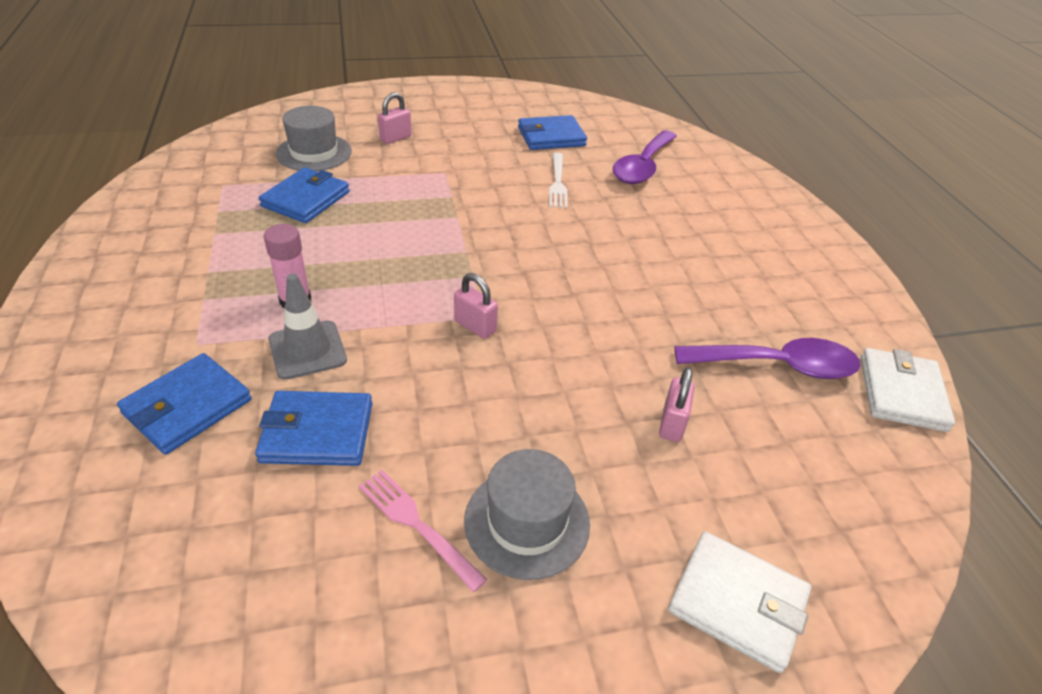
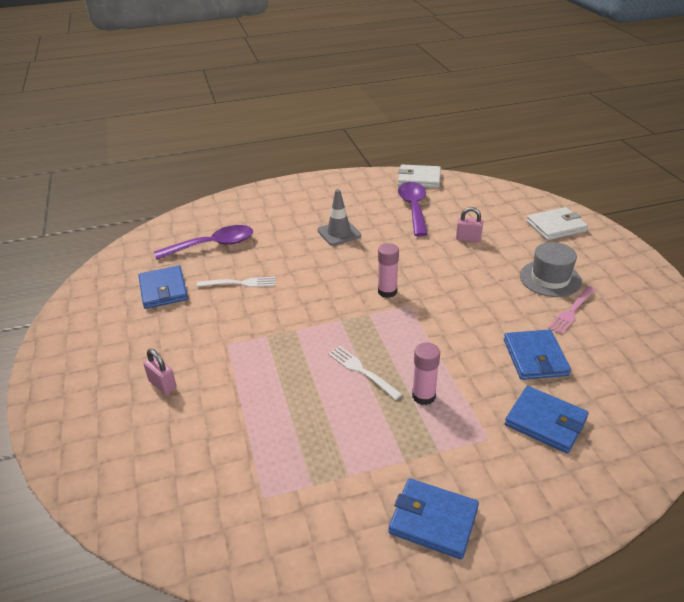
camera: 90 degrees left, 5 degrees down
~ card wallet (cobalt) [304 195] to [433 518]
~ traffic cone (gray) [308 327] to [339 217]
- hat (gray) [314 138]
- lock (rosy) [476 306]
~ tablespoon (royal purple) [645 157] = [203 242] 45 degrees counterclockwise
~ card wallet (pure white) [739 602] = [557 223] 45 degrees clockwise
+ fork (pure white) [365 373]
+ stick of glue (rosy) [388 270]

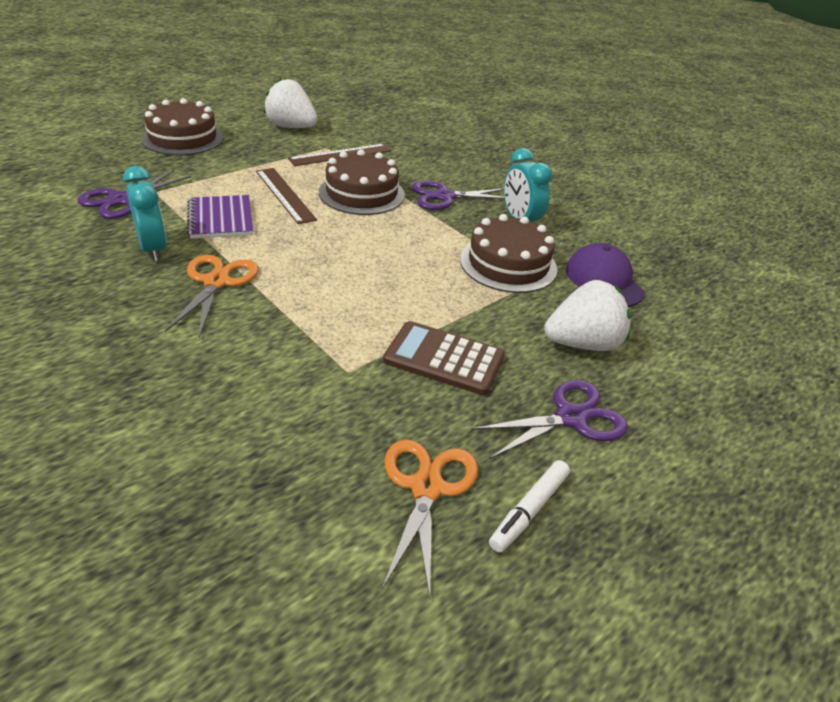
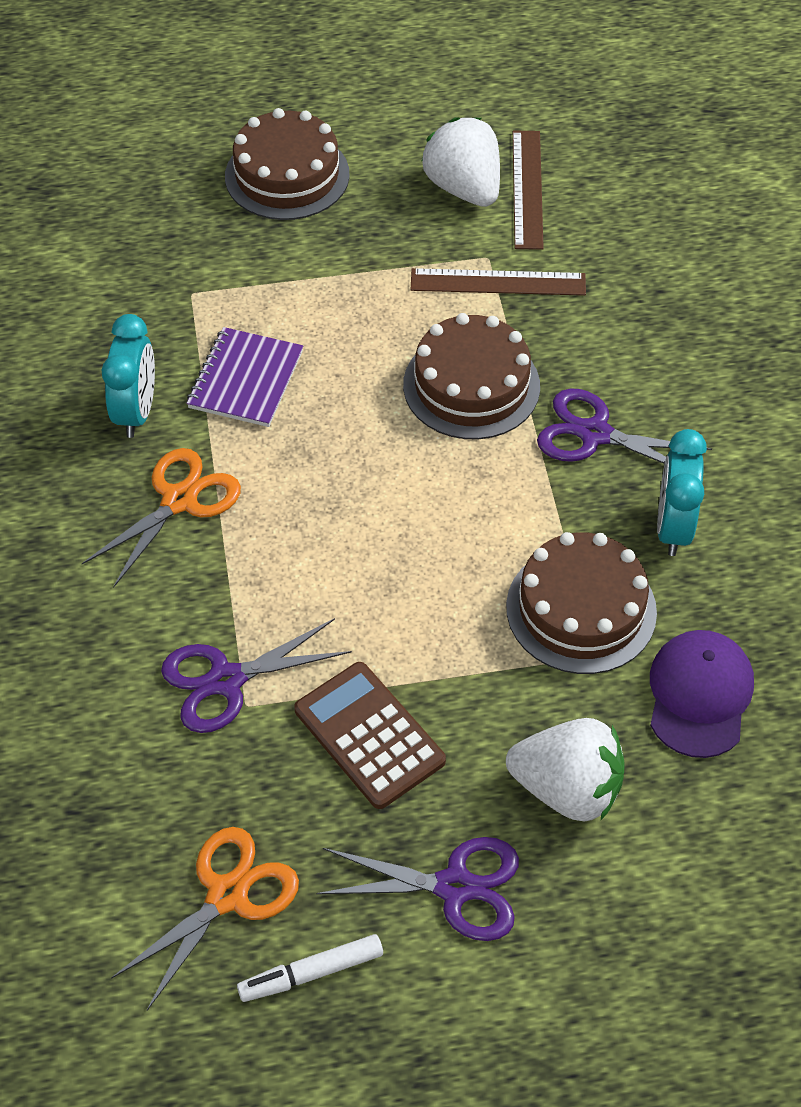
camera: 35 degrees right, 15 degrees up
~ pair of scissors (royal purple) [134 194] to [256 675]
~ straightedge (russet) [286 196] to [528 190]

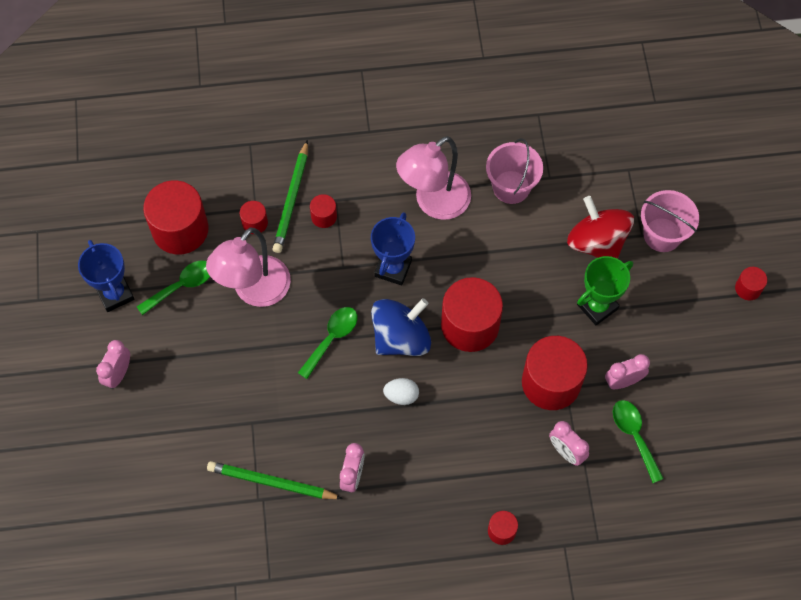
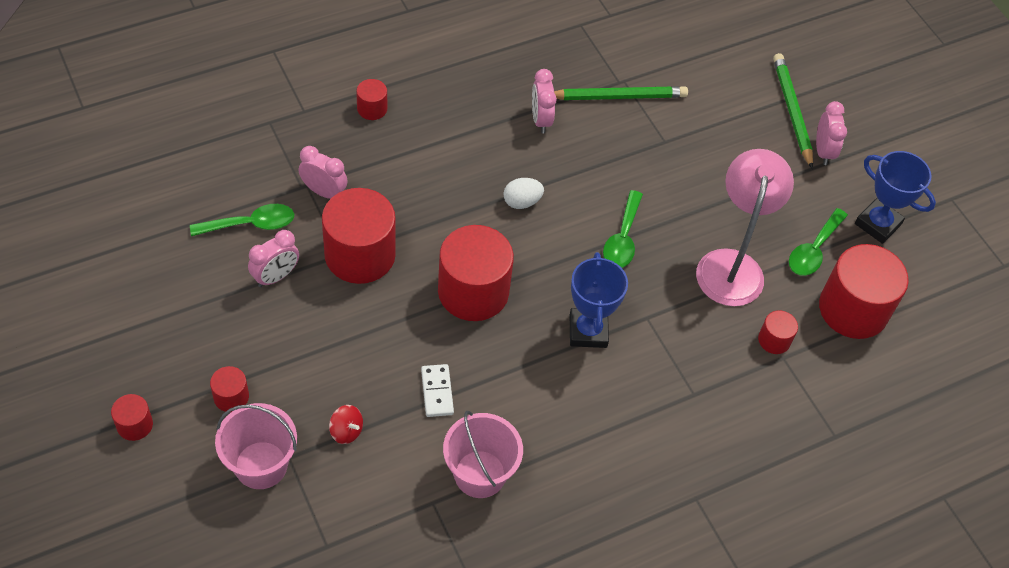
camera: 155 degrees right, 10 degrees down
~ lead pencil (leaf-green) [290 196] to [793 111]
~ solid cylinder (crimson) [323 211] to [229 389]
- toy top (cobalt) [401 327]
- desk lamp (rosy) [433 178]
~ toy top (crimson) [600 227] = [346 424] x0.42
- prize cup (leaf-green) [605 290]
~ tablespoon (leaf-green) [638 441] = [242 220] 60 degrees counterclockwise
+ domino tile (pure white) [437 390]

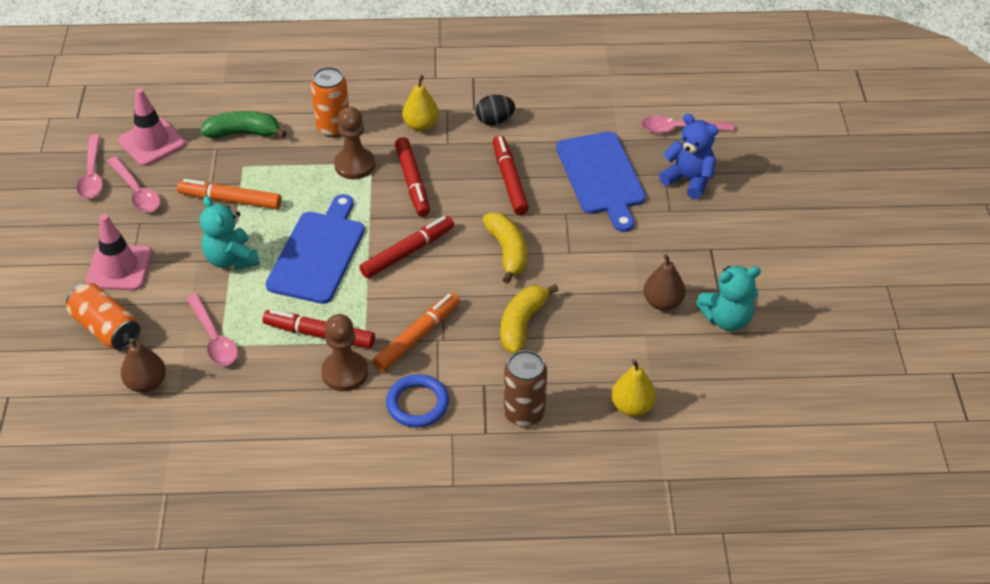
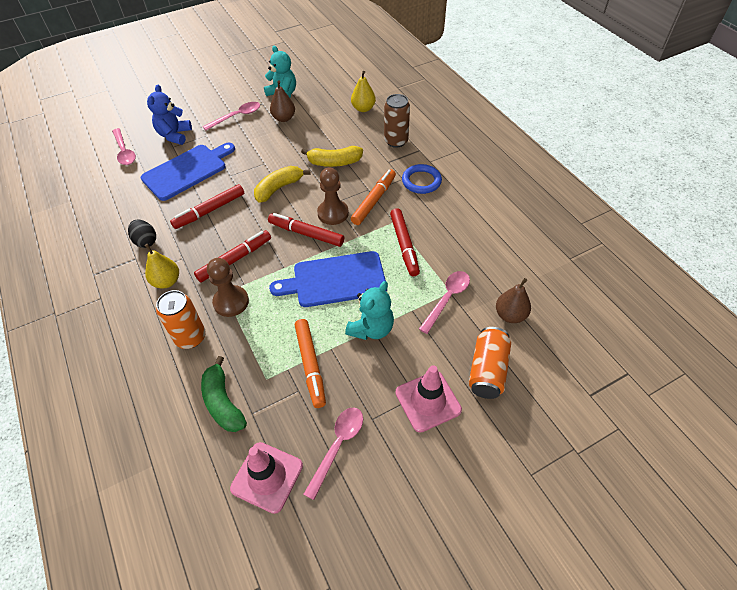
camera: 115 degrees left, 5 degrees up
~ tablespoon (rosy) [89 167] to [231 116]
~ chess pawn (russet) [344 352] to [333 196]
~ marker pen (orange) [416 332] = [373 197] 105 degrees clockwise

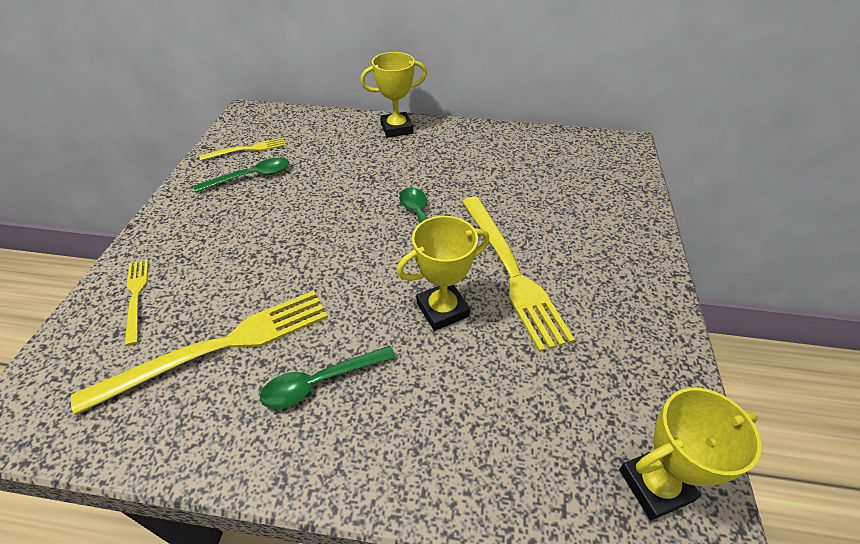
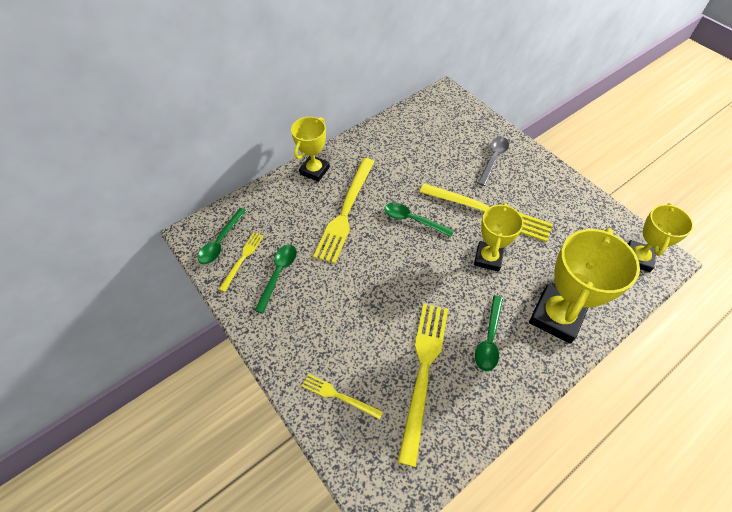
camera: 45 degrees left, 10 degrees up
+ tablespoon (leaf-green) [222 236]
+ fork (golden) [344 211]
+ tablespoon (gray) [493 161]
+ prize cup (golden) [584 286]

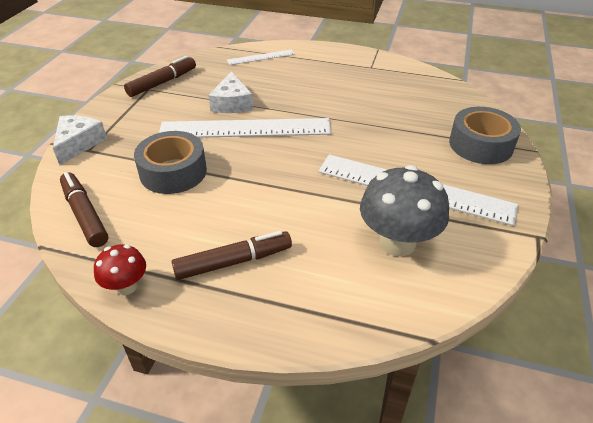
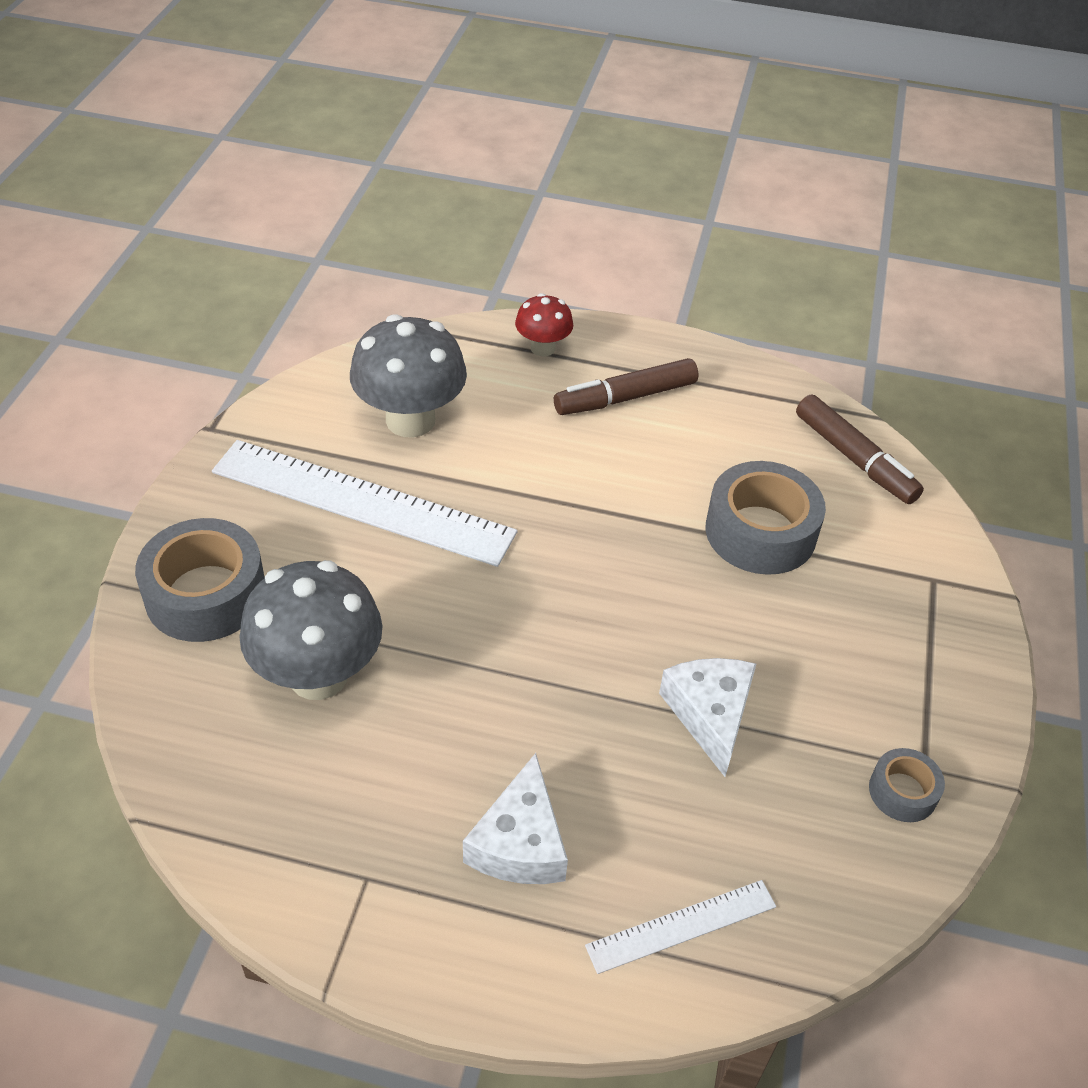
camera: 175 degrees right, 5 degrees up
~ cheese wedge (pure white) [80 140] to [515 818]
~ mushroom (crimson) [120 269] to [544 324]
~ marker pen (russet) [160 76] to roll of tape (gray) [907 785]
- straightedge (pure white) [245 128]
+ mushroom (gray) [311 630]

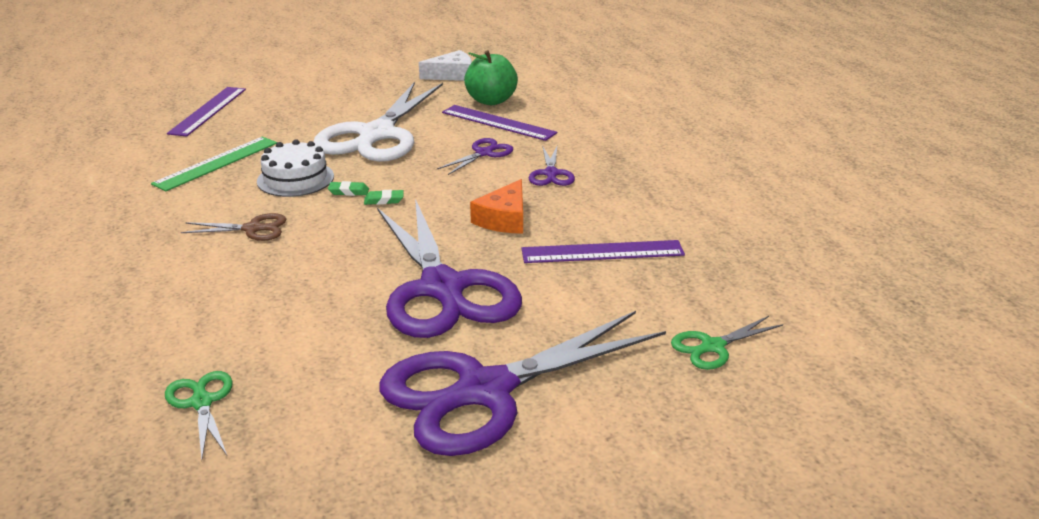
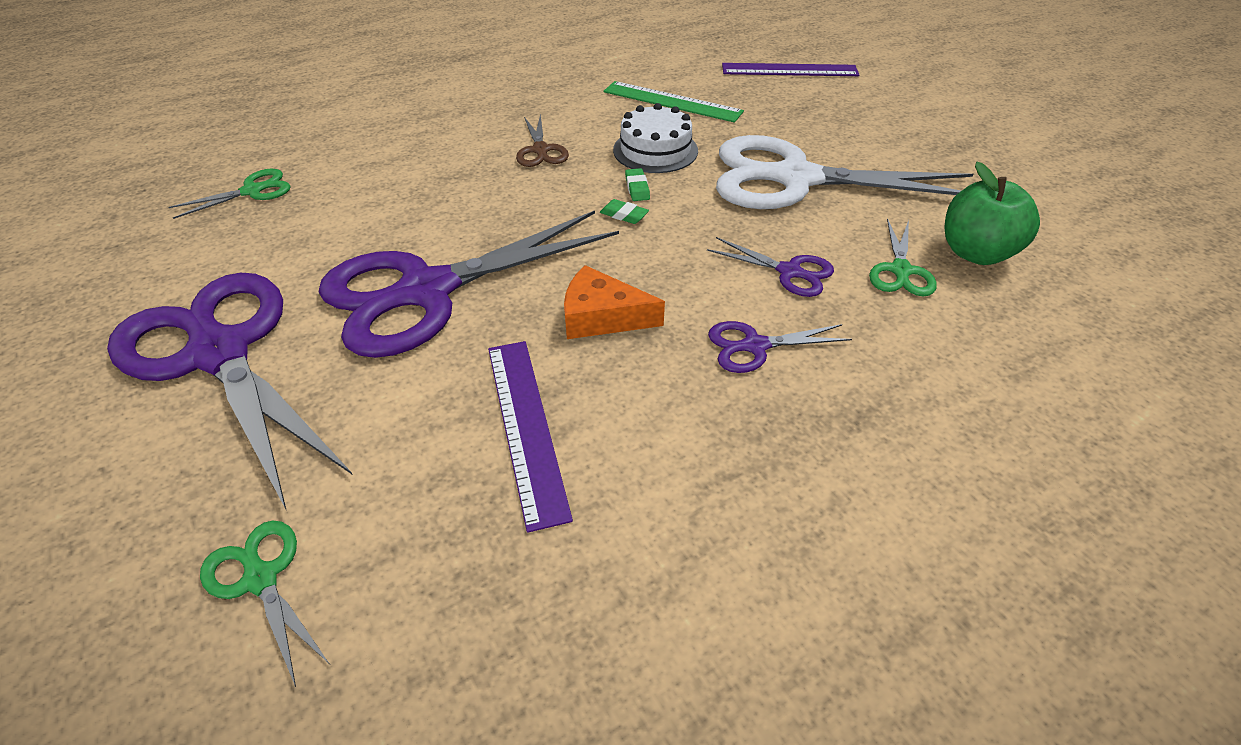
camera: 80 degrees right, 15 degrees up
~ eraser (leaf-green) [384 197] = [624 211] 45 degrees counterclockwise
- cheese wedge (pure white) [445 65]
~ straightedge (royal purple) [499 123] to pair of scissors (leaf-green) [903 257]

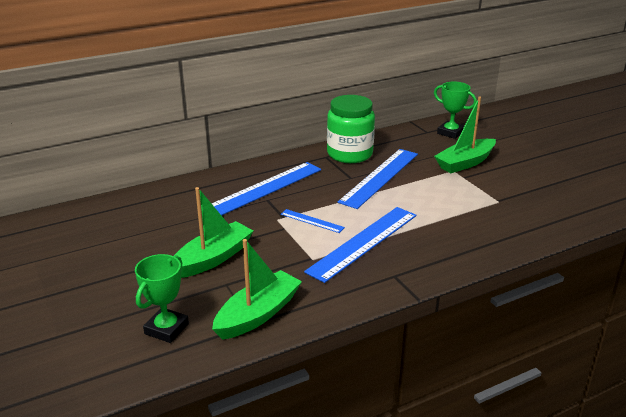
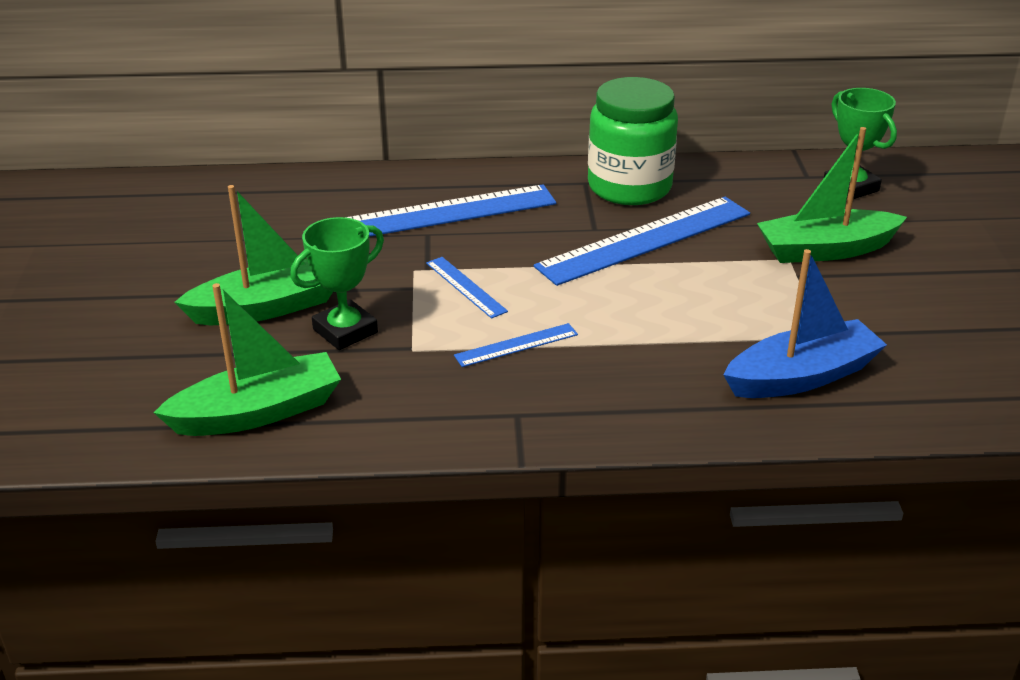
camera: 25 degrees right, 5 degrees up
~ prize cup (leaf-green) [162 298] to [337 283]
~ straightedge (cobalt) [360 245] = [516 345] x0.47
+ boat (cobalt) [805 323]

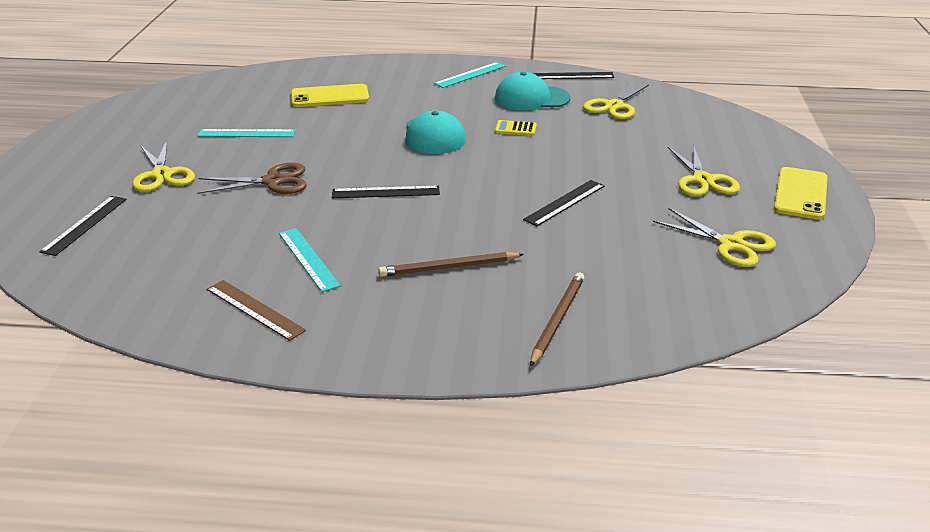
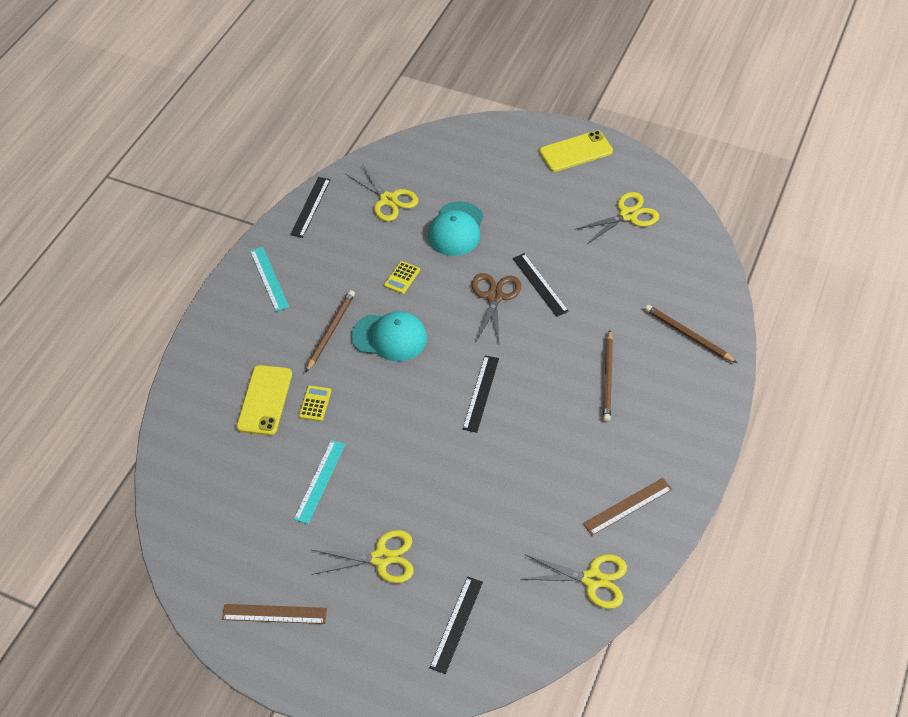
camera: 70 degrees left, 20 degrees up
~ straightedge (jet-black) [83 226] = [456 625] 75 degrees clockwise
~ pair of scissors (russet) [252 178] to [496 308]
- straightedge (turquoise) [310 260]
~ baseball cap (turquoise) [533 91] to [456 228]
~ pair of scissors (golden) [704 170] to [573 581]
~ mobile phone (golden) [801 193] = [576 151] 60 degrees counterclockwise
+ straightedge (russet) [274 614]
+ adding machine (golden) [315 403]
+ lead pencil (russet) [330 331]

